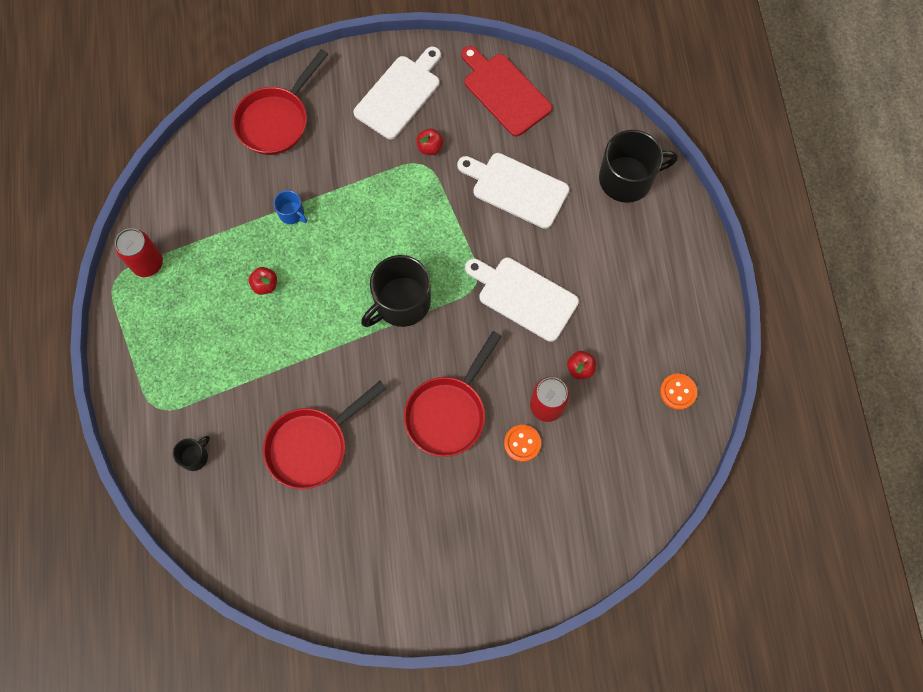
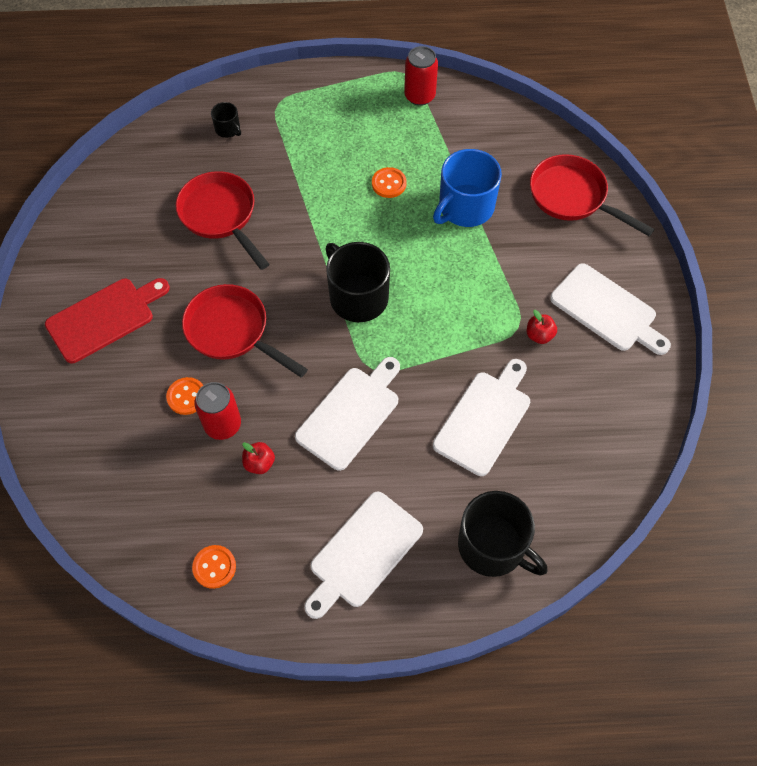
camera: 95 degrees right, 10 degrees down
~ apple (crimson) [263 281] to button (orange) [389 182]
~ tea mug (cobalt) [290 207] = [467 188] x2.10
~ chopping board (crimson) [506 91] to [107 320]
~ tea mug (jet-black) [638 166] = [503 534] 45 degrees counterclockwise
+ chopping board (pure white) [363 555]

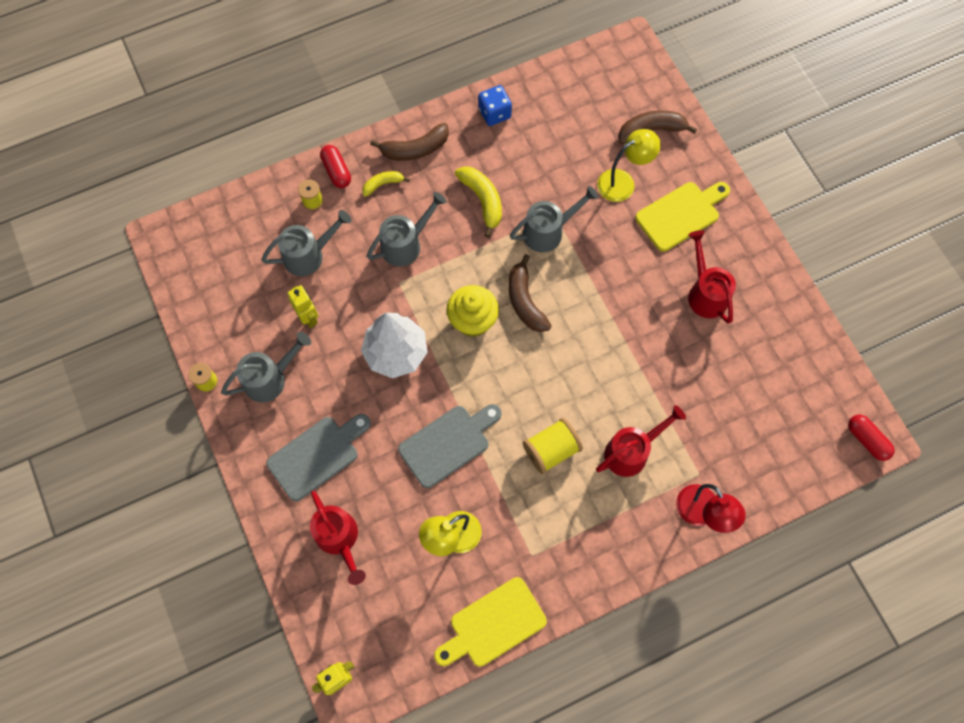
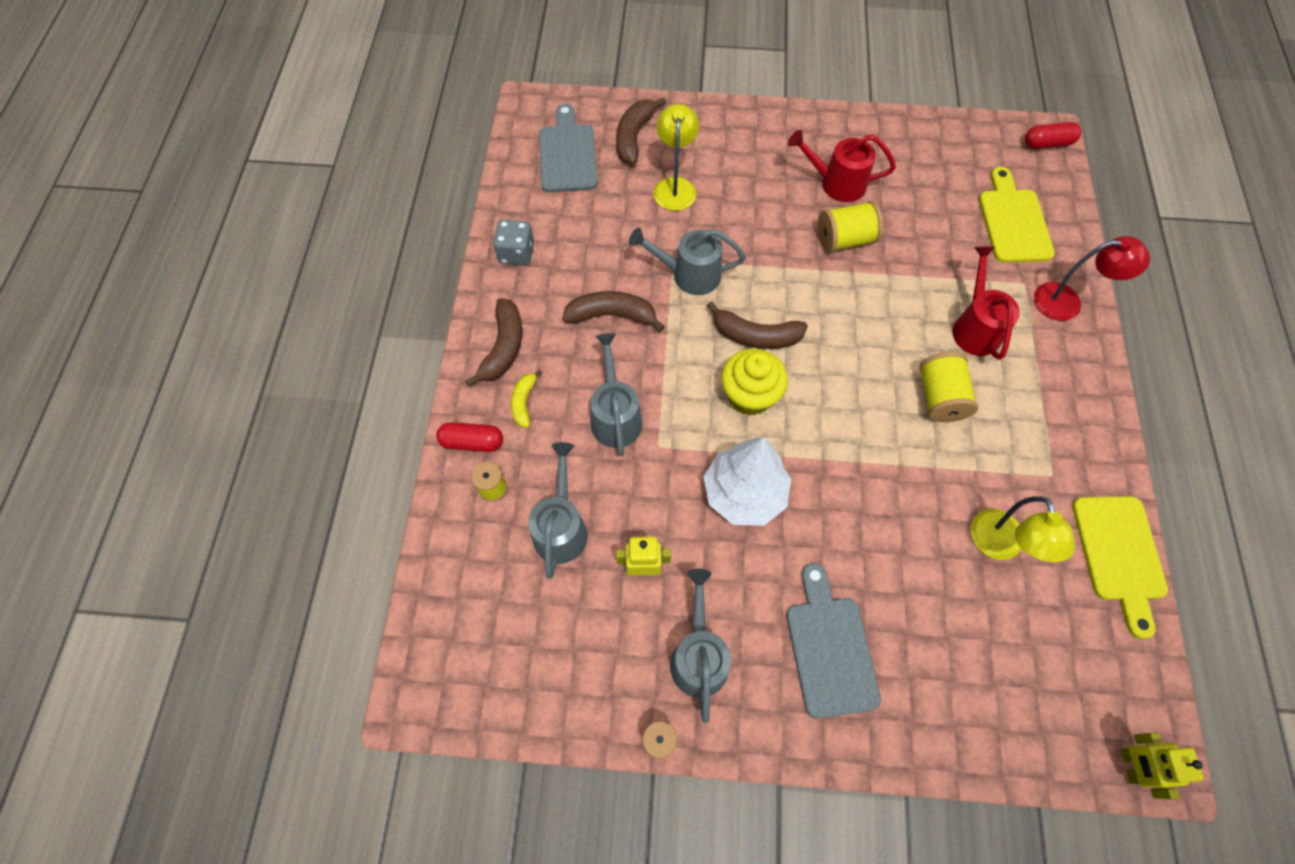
camera: 60 degrees left, 5 degrees down
- watering pot (crimson) [338 538]
~ chopping board (gray) [450 446] to [568 148]
~ toy banana (golden) [478 201] to toy banana (russet) [613 311]
~ dice (cobalt) [495 105] to dice (gray) [513 243]
~ watering pot (gray) [554 219] = [687 261] 90 degrees counterclockwise
~ chopping board (golden) [682 217] to [1017 215]
+ reel of thread (golden) [850 226]

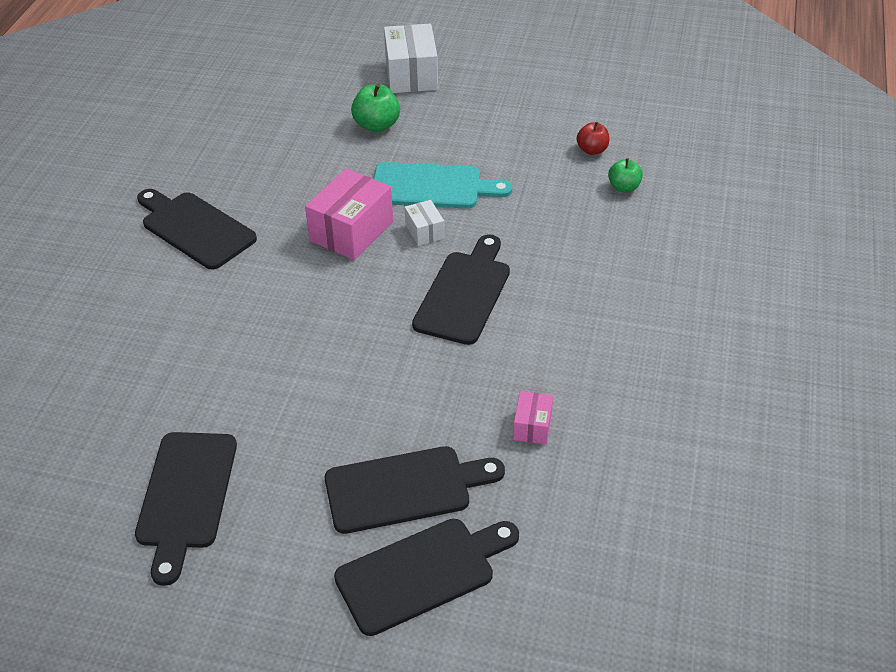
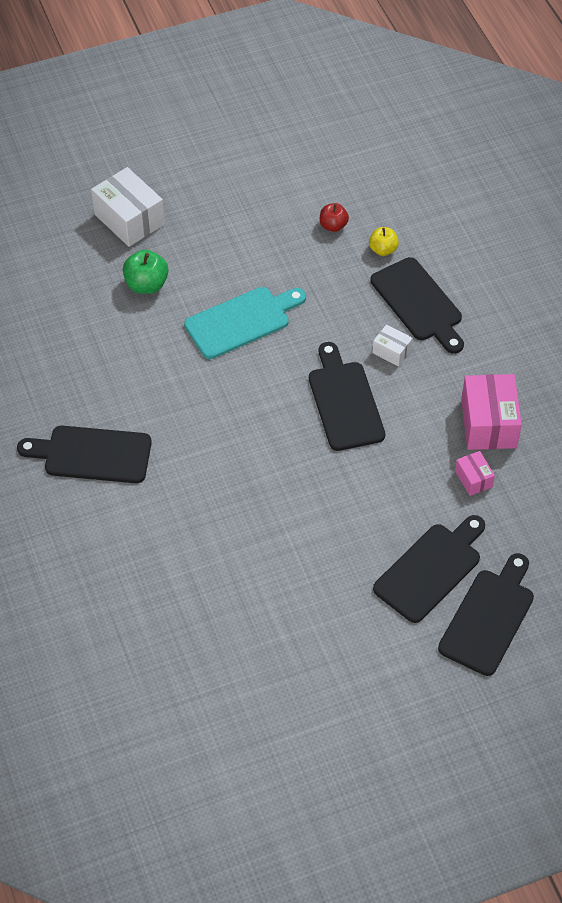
camera: 35 degrees left, 10 degrees up
~ chopping board (jet-black) [186 509] to [417 305]
~ parcel (rosy) [349 214] to [491 412]
~ parcel (pure white) [424 223] to [392 345]
~ apple (leaf-green) [625 175] to apple (golden) [384 241]

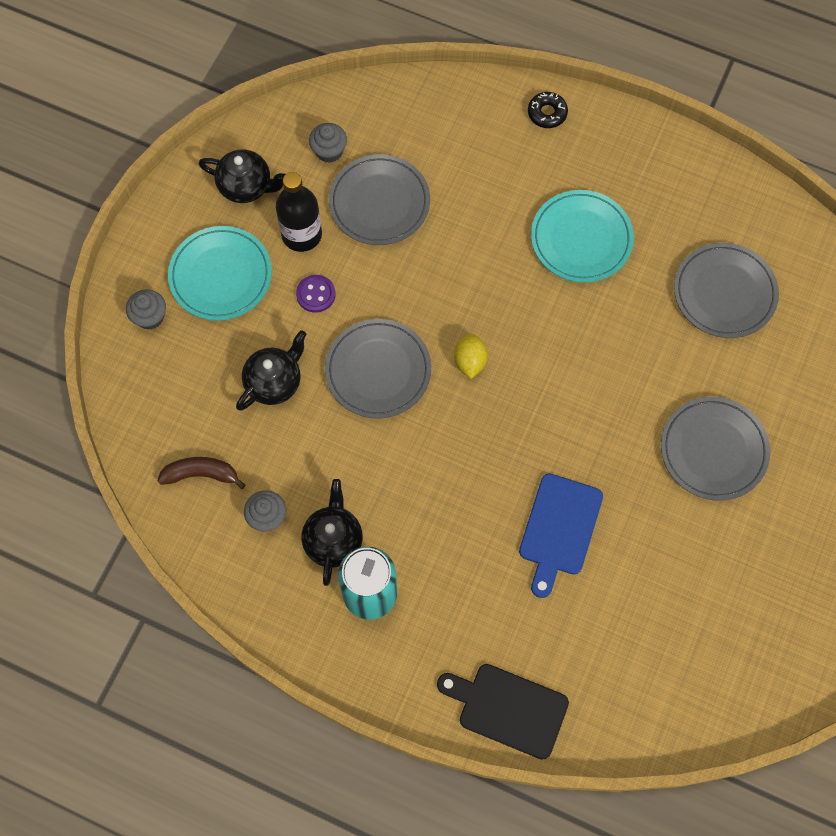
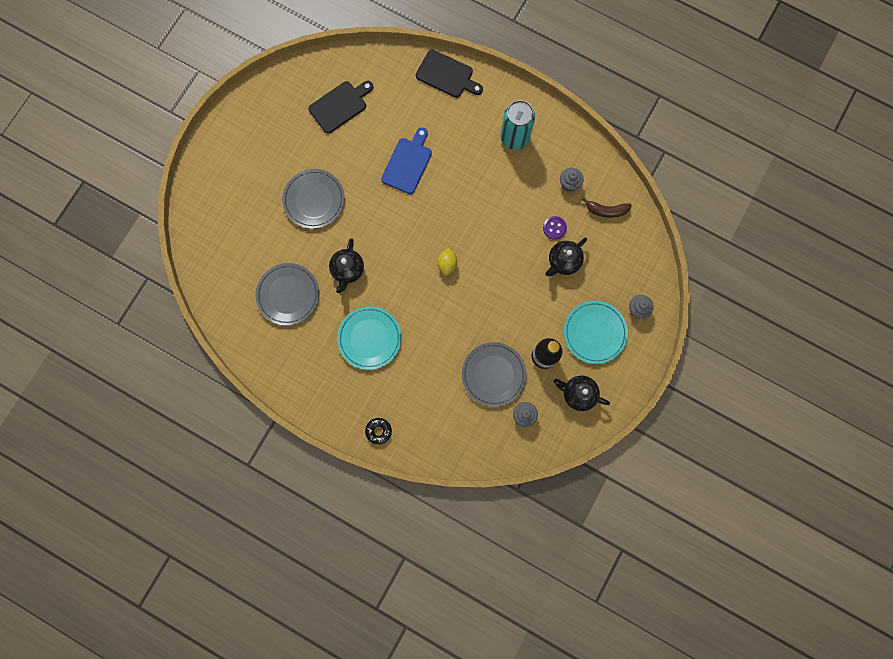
camera: 175 degrees left, 10 degrees up
~ button (royal purple) [315 294] to [555 228]
~ teapot (jet-black) [332 532] to [346 265]
- plate (gray) [378 369]
+ chopping board (jet-black) [340 107]

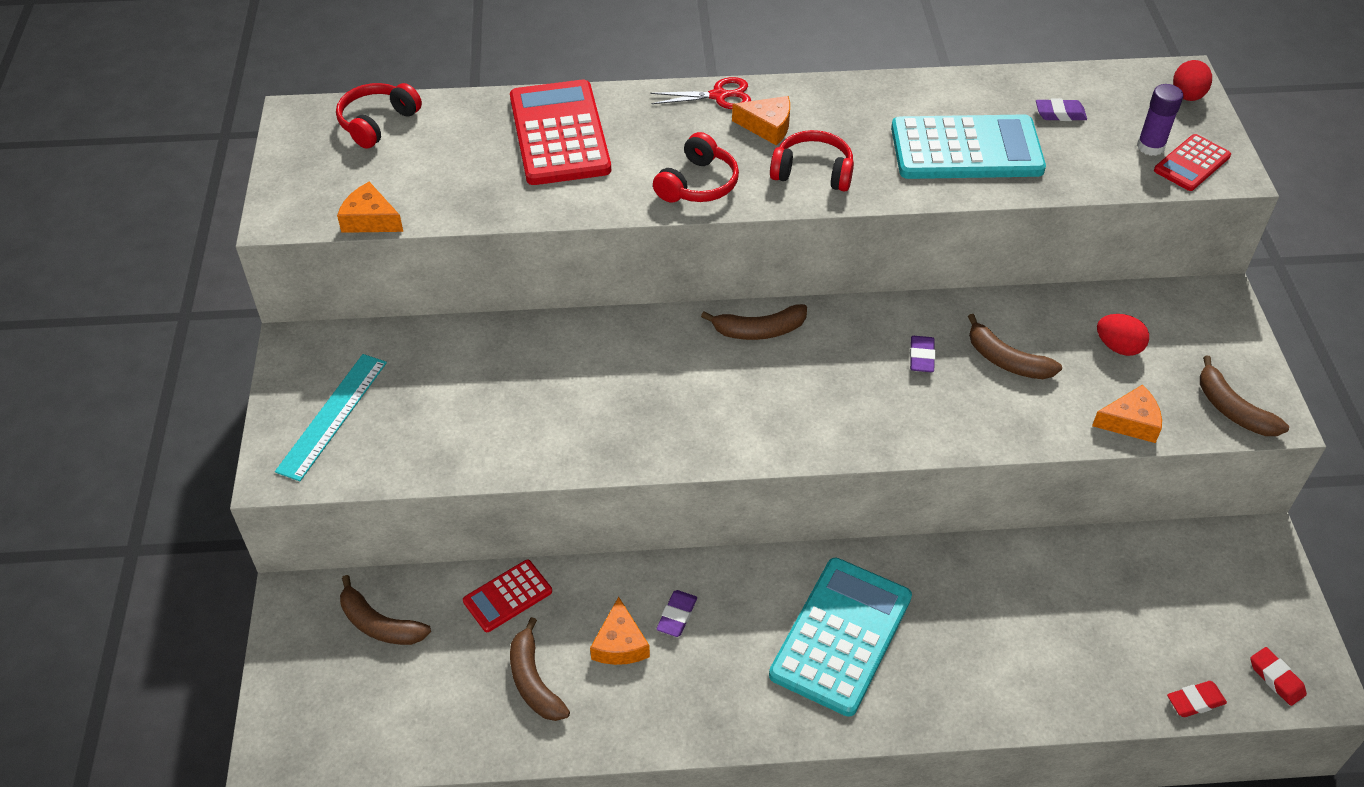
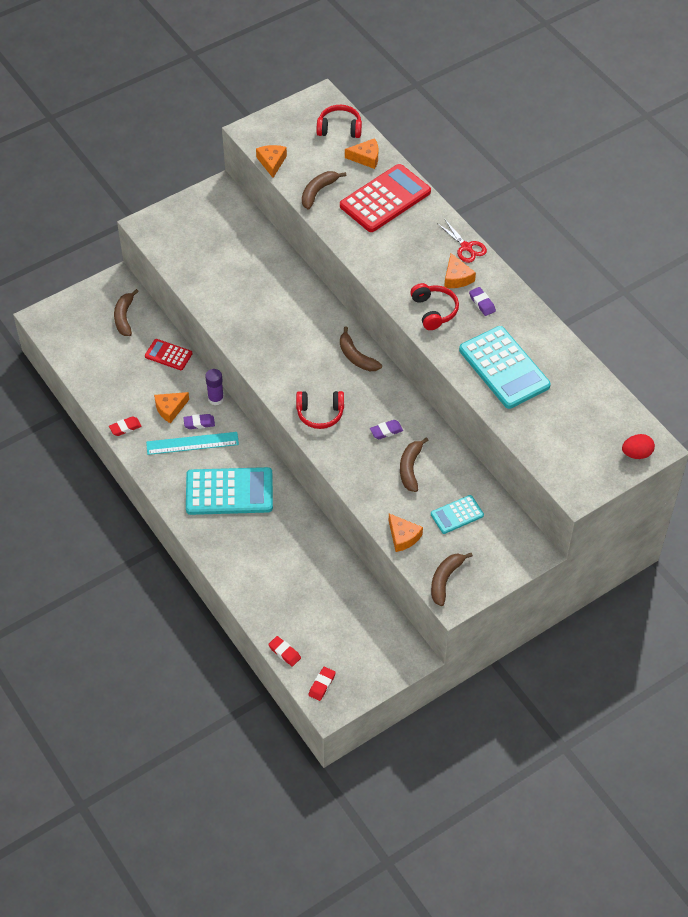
camera: 60 degrees right, 5 degrees up
~ straightedge (turquoise) [331 417] to [192 443]
~ toy banana (russet) [540 669] to [324 190]
~ over-ear headphones (crimson) [696 167] to [320 410]
~ eraser (royal purple) [1061 110] to [482 301]
~ egg shape (crimson) [1123 335] to adding machine (turquoise) [457 514]
~ stick of glue (royal purple) [1160 120] to [214 387]
- adding machine (crimson) [1192 162]
+ eraser (crimson) [125 426]
+ cheese wedge (orange) [361 153]

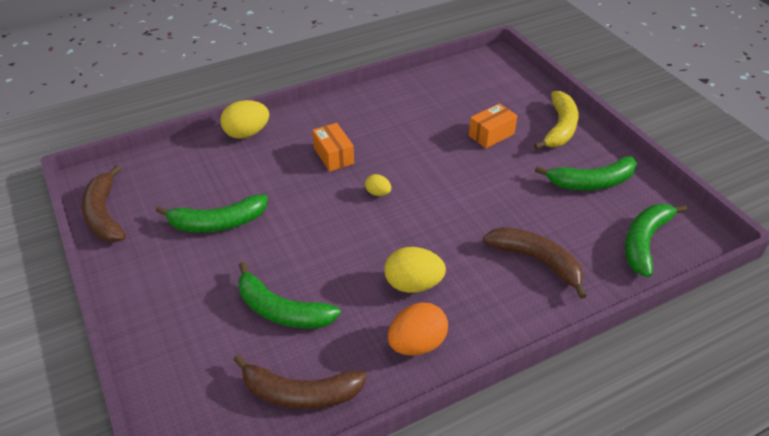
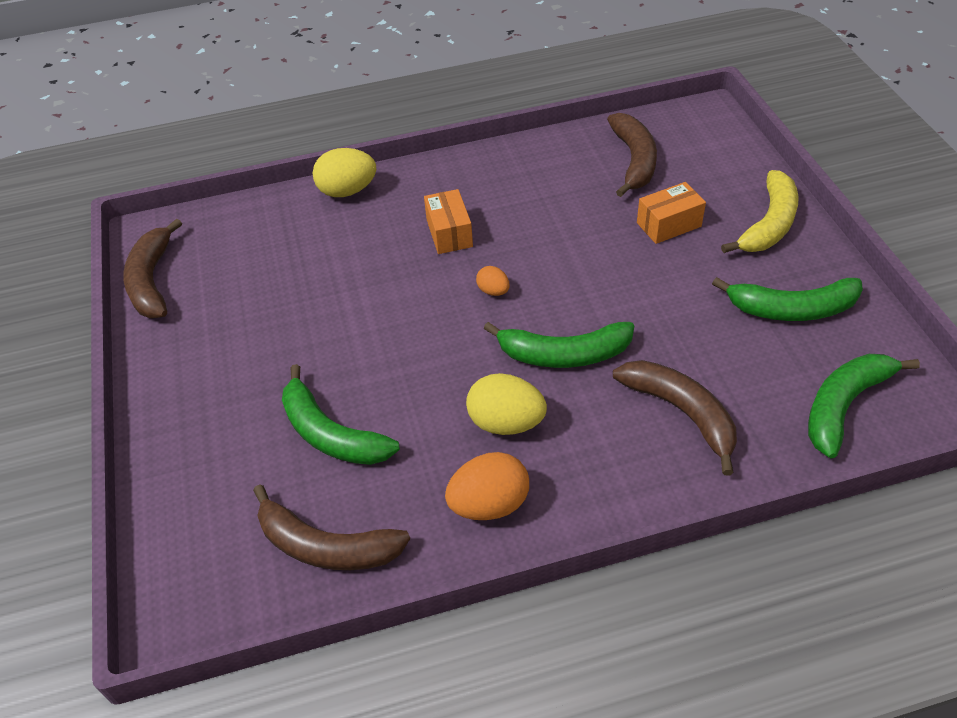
camera: 15 degrees right, 5 degrees up
~ toy banana (leaf-green) [212 213] to [559 345]
~ egg shape (golden) [378 185] to egg shape (orange) [493 281]
+ toy banana (russet) [632 155]

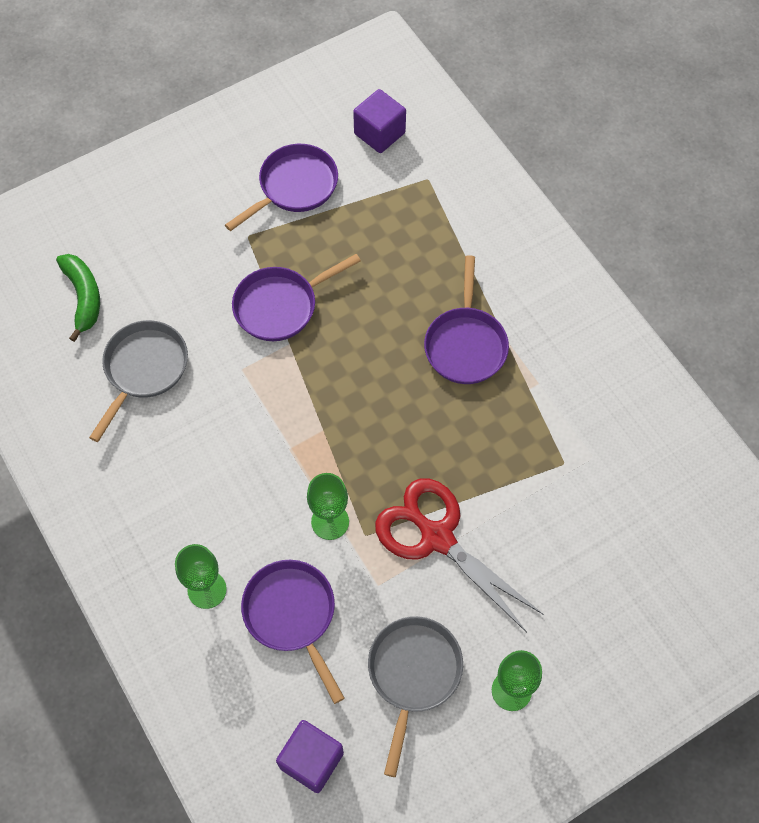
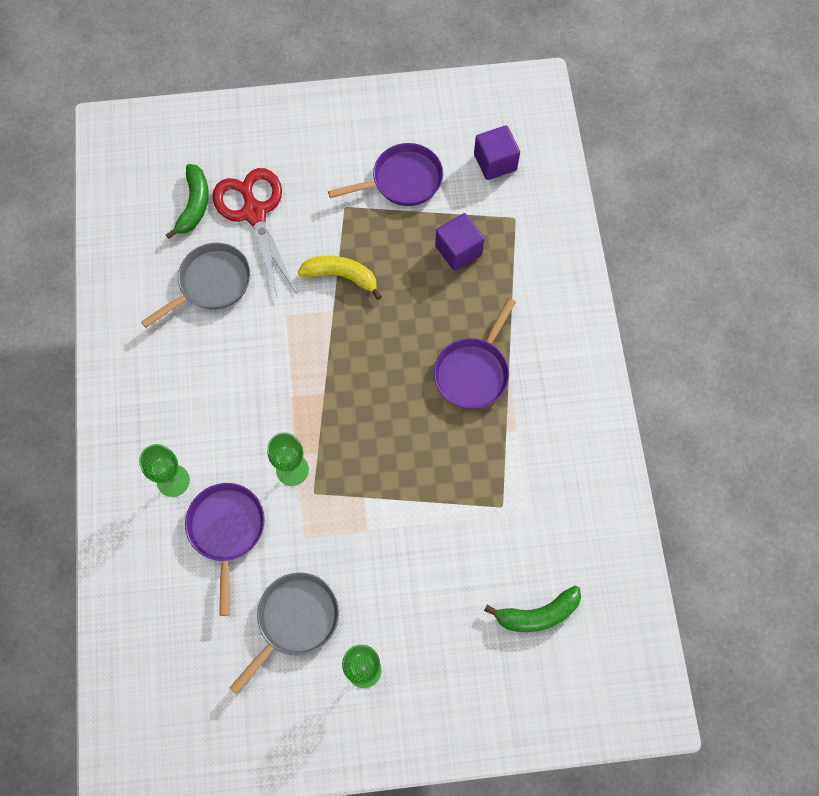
camera: 25 degrees right, 5 degrees up
~ pan (royal purple) [296 297] to toy banana (golden) [340 278]
~ cube (royal purple) [310 756] to [460 242]
~ pair of scissors (crimson) [459 555] to [254 233]
+ toy banana (leaf-green) [532 609]

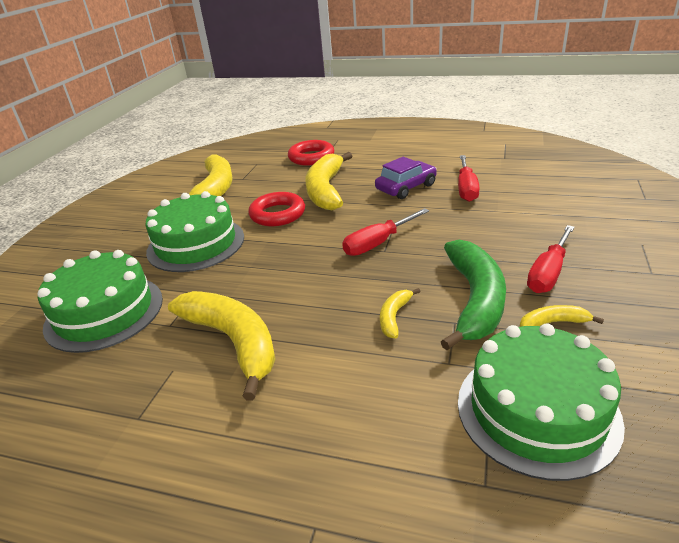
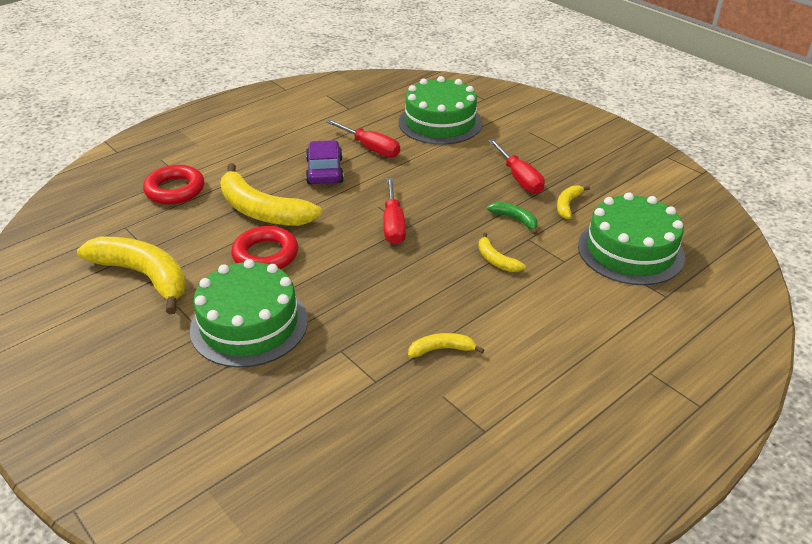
camera: 60 degrees left, 5 degrees up
~ cake (leaf-green) [100 301] to [440 110]
~ toy banana (golden) [222 345] = [446 345] x0.46
~ toy banana (leaf-green) [473 295] = [512 218] x0.46

